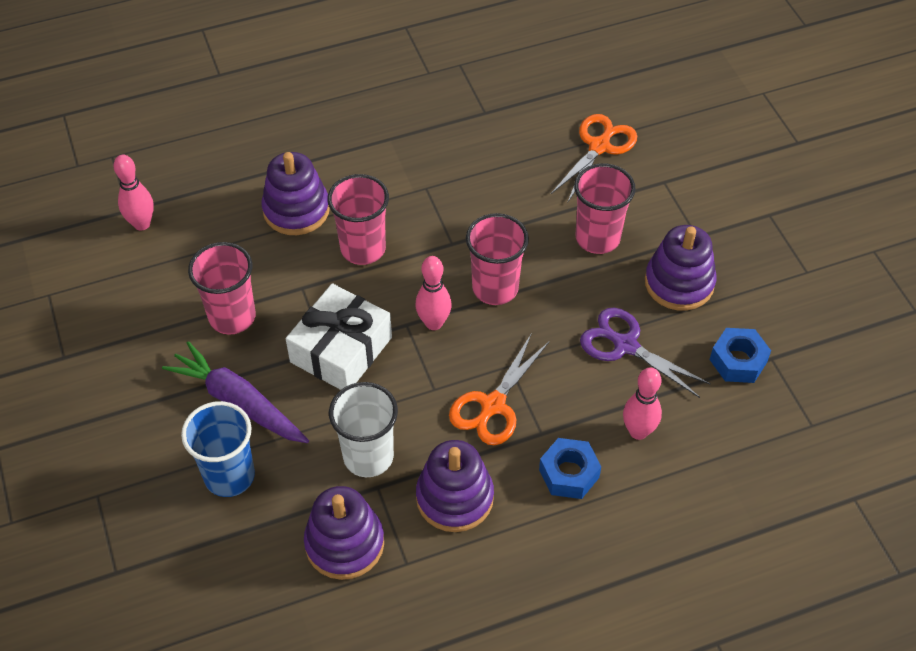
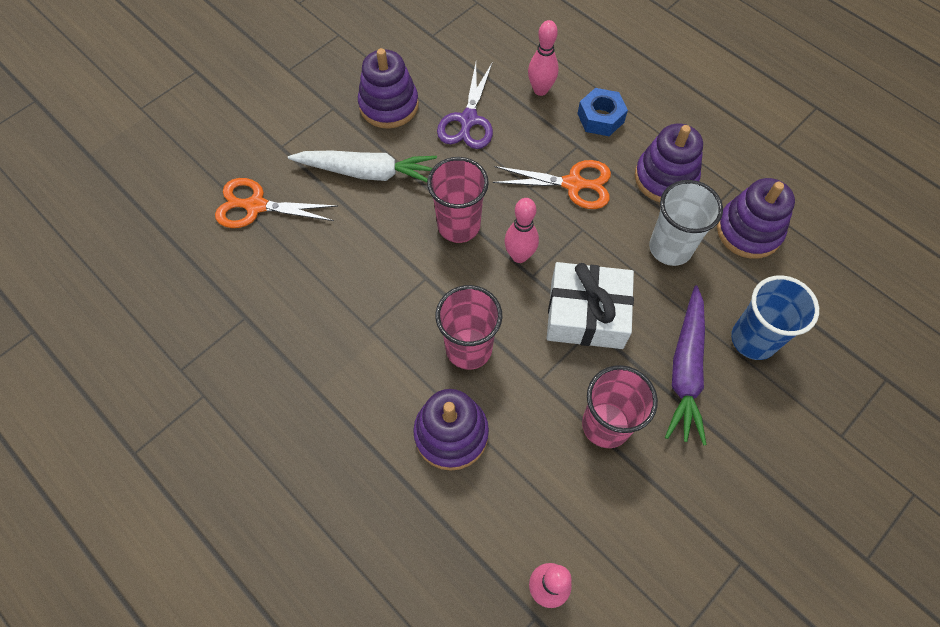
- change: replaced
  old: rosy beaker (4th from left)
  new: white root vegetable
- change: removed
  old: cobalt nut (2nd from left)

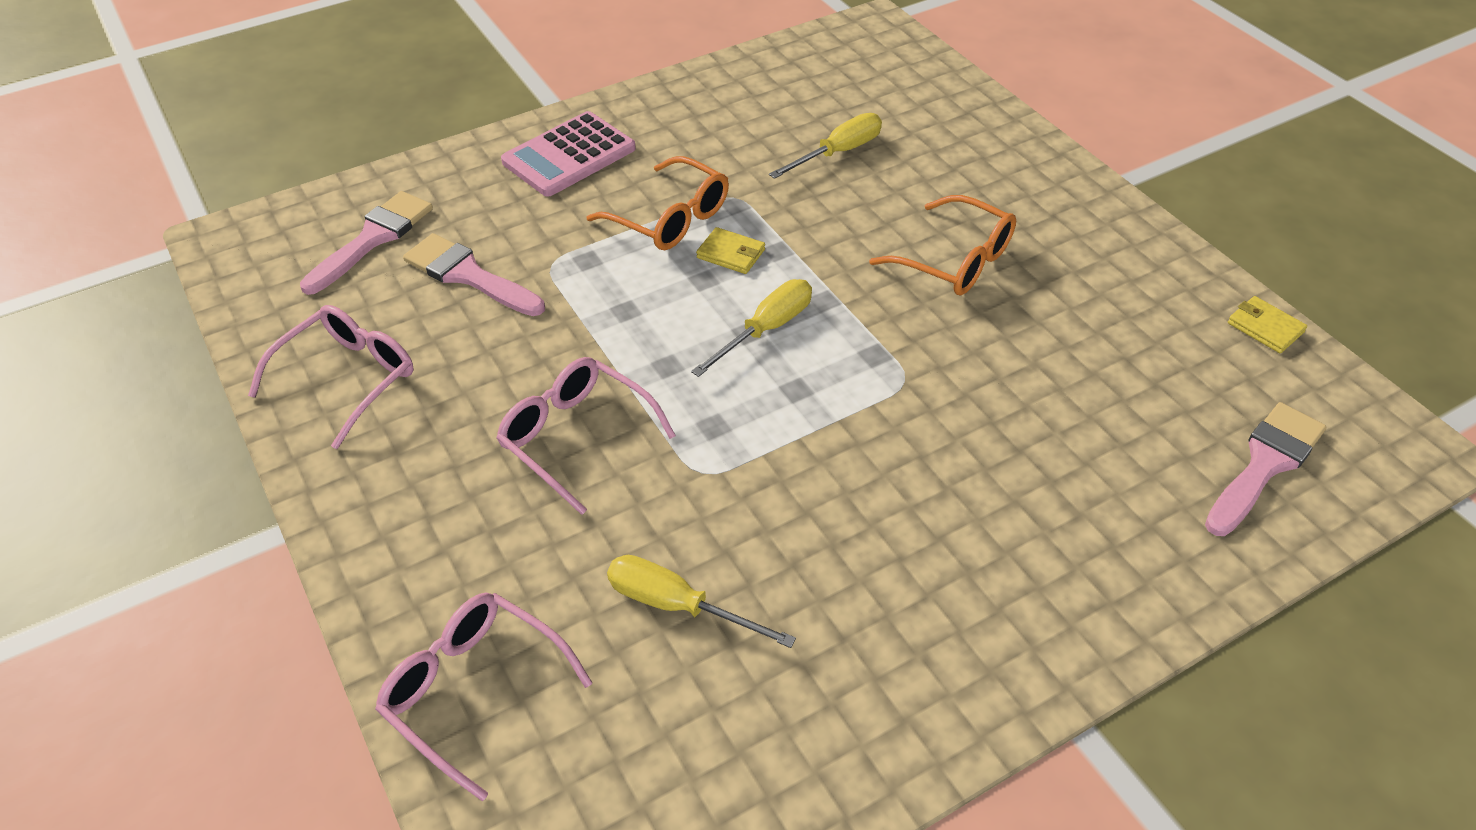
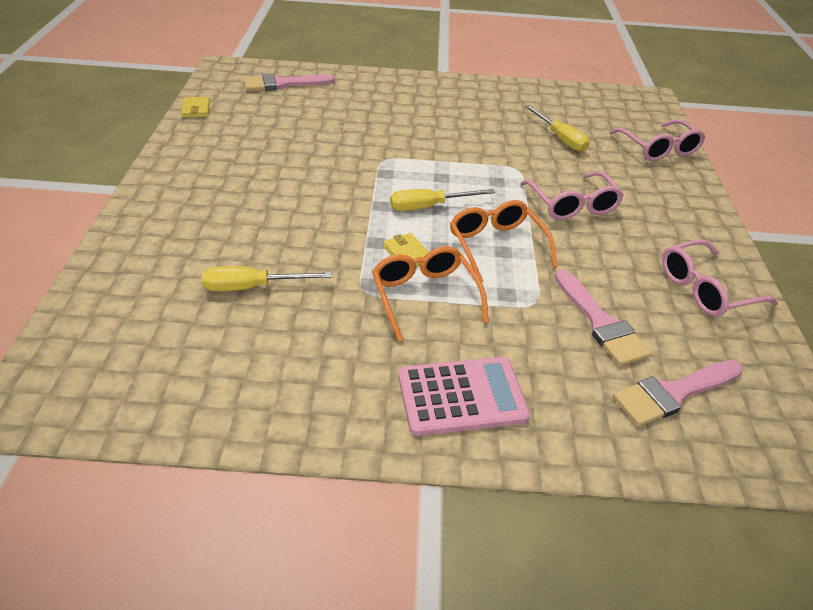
- change: moved
  old: orange-coloured spectacles (2nd from left)

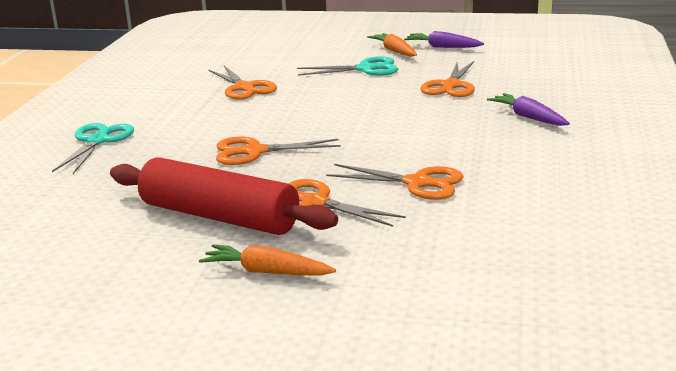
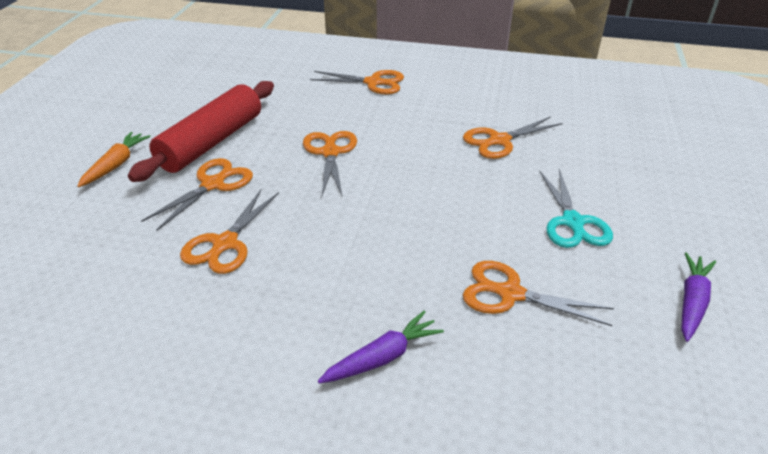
- change: recoloured
  old: aqua shears (1st from left)
  new: orange-coloured shears (4th from left)
- change: removed
  old: orange-coloured root vegetable (2nd from left)

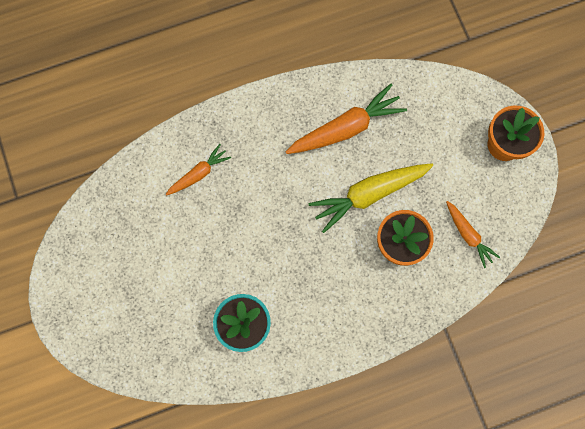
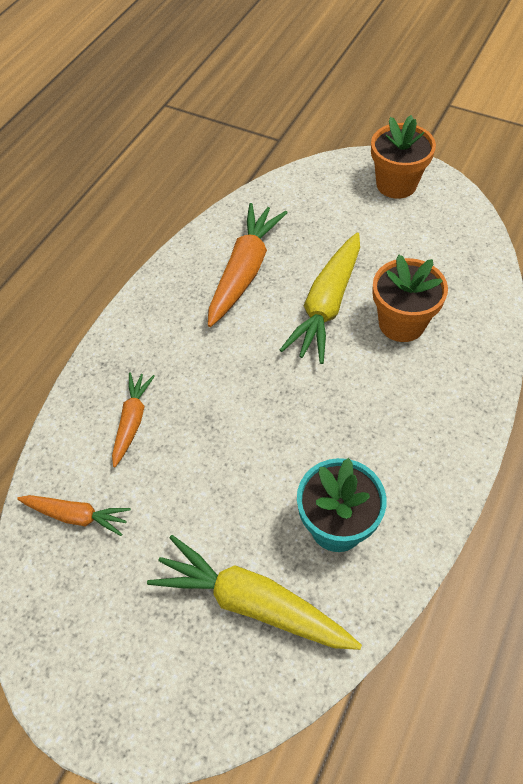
- change: moved
  old: orange-coloured root vegetable (3rd from left in the first image)
  new: orange-coloured root vegetable (1st from left)
- change: added
  new: bright yellow root vegetable (1st from left)

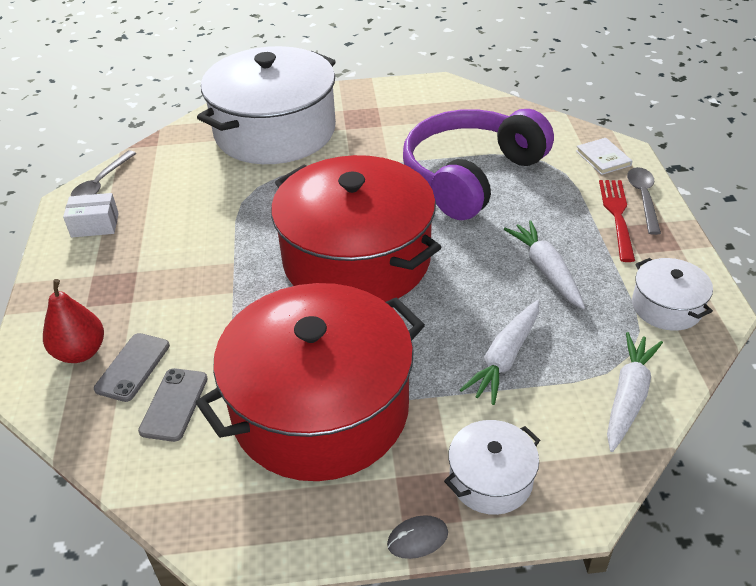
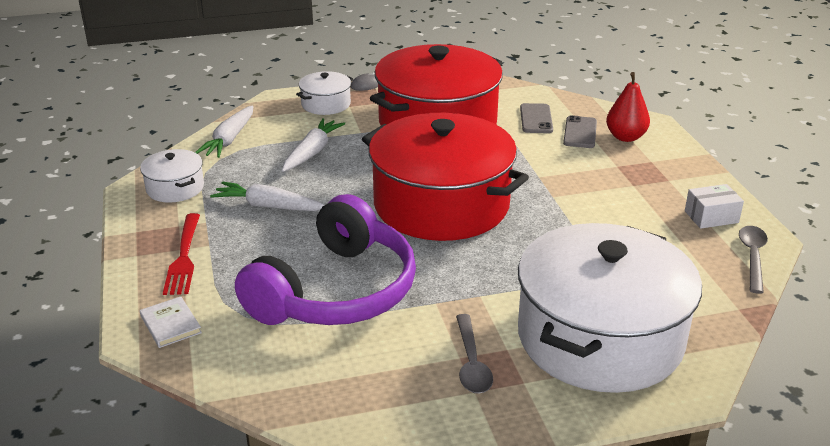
- change: turned
  old: white root vegetable (2nd from left)
  degrees: 135
- change: moved
  old: ash-grey teaspoon (2nd from left in the first image)
  new: ash-grey teaspoon (1st from left)

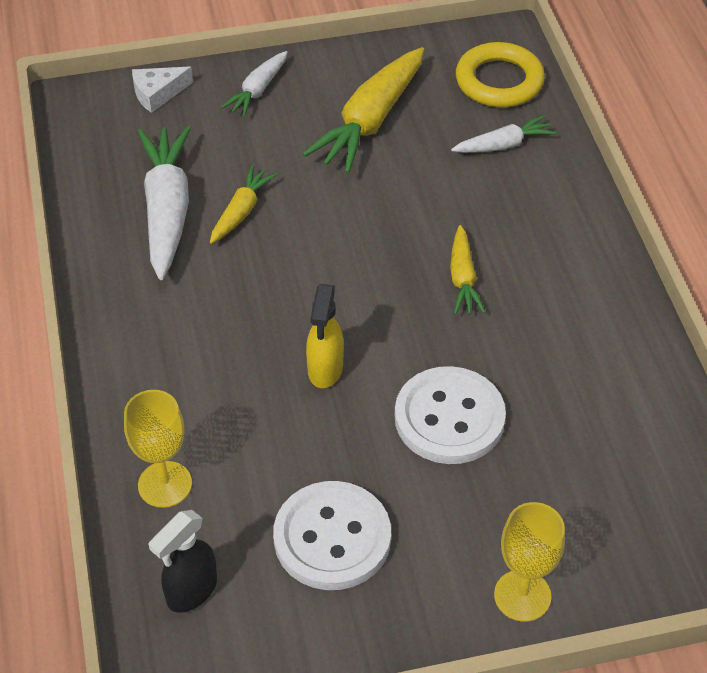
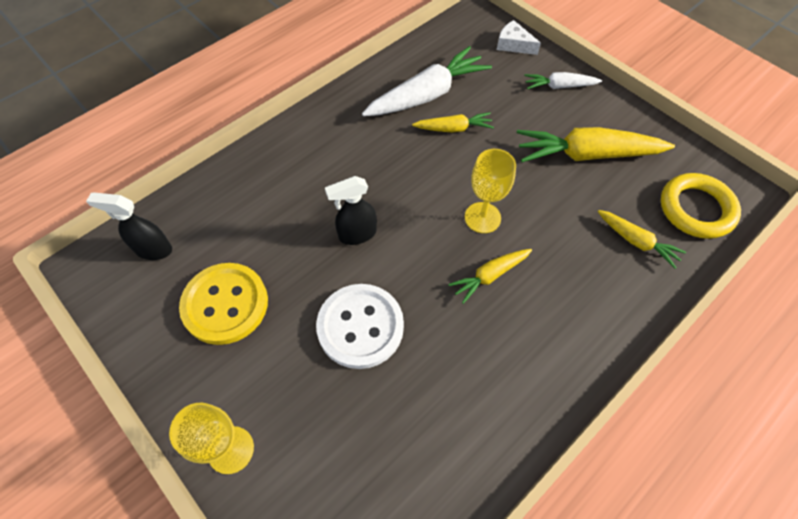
- change: recoloured
  old: white sewing button (1st from left)
  new: bright yellow sewing button
- change: recoloured
  old: bright yellow spray bottle
  new: jet-black spray bottle (2nd from left)
- change: moved
  old: bright yellow goblet (1st from left in the first image)
  new: bright yellow goblet (2nd from left)
- change: recoloured
  old: white root vegetable (3rd from left)
  new: bright yellow root vegetable (4th from left)

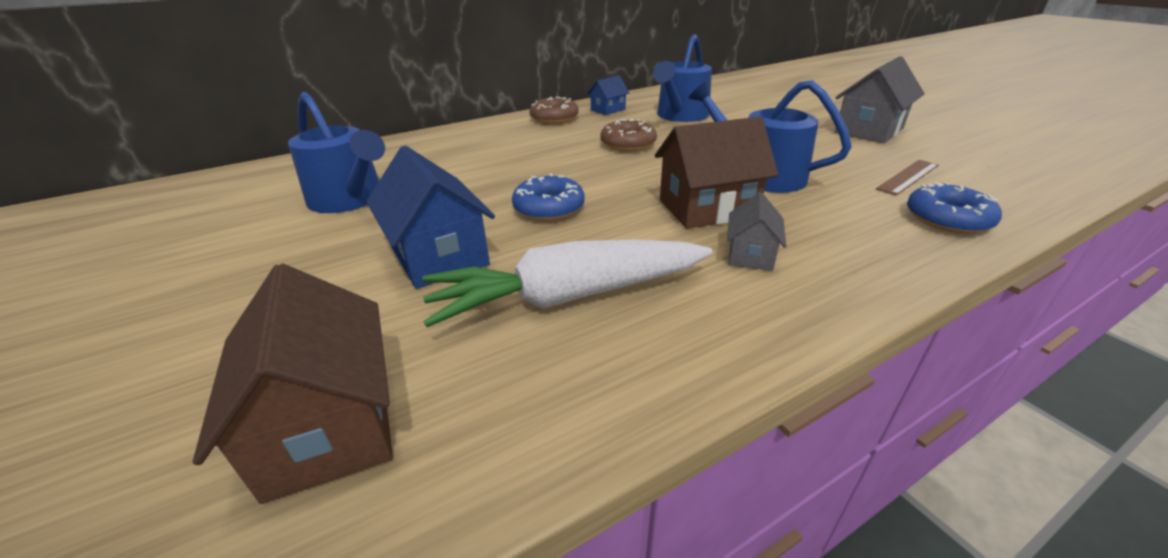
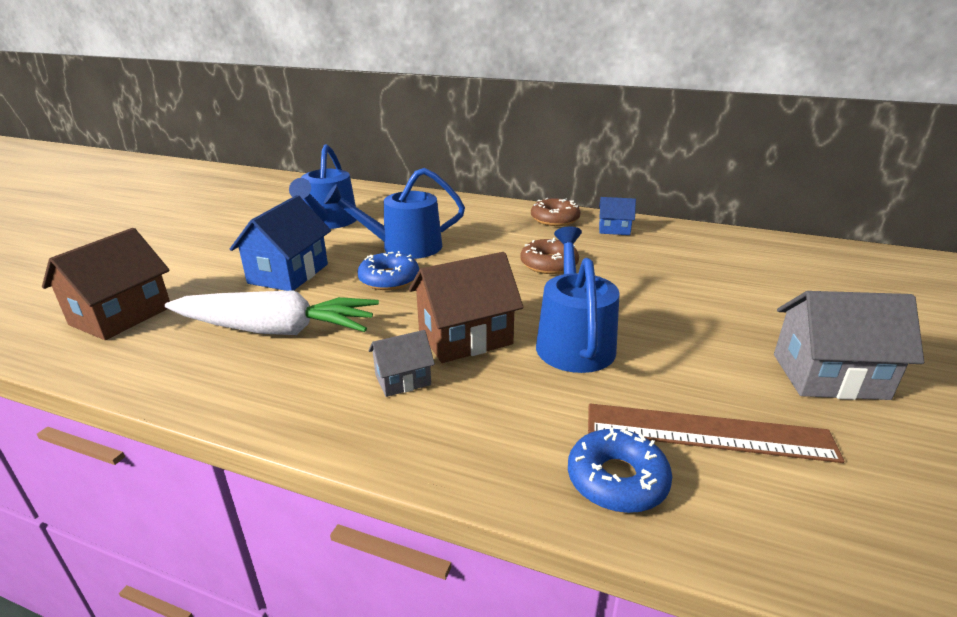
- change: turned
  old: white root vegetable
  degrees: 150
- change: moved
  old: cobalt watering can (2nd from left)
- change: turned
  old: brown toy house (2nd from left)
  degrees: -60
- change: resized
  old: brown straightedge
  factor: 1.68

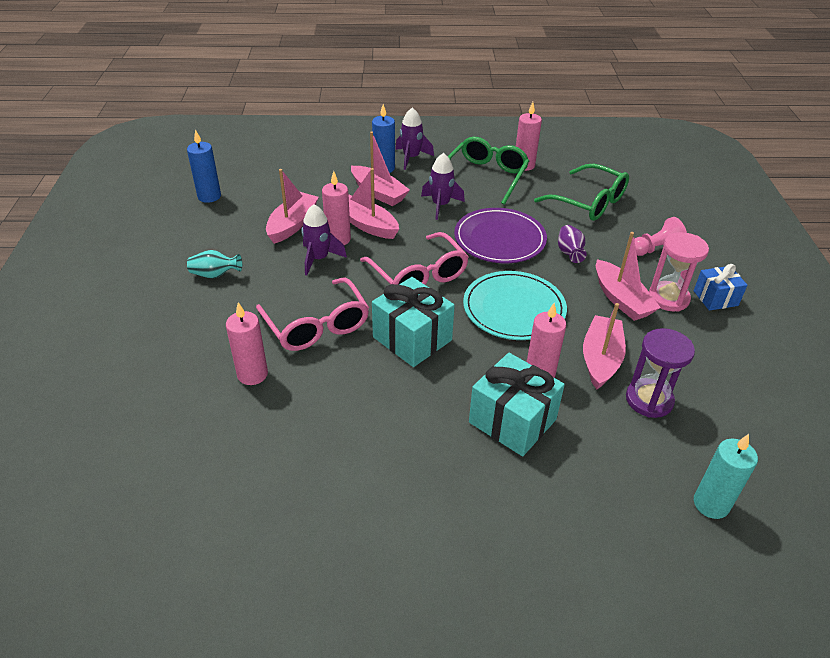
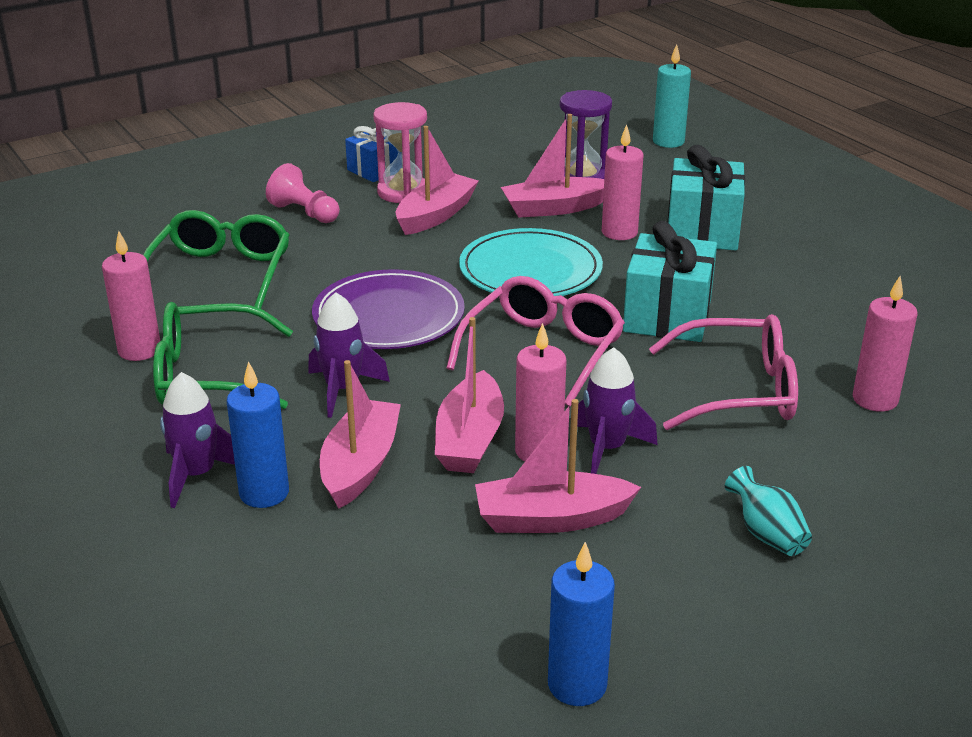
- change: turned
  old: rosy spectacles (1st from left in the first image)
  degrees: 60
- change: removed
  old: purple vase

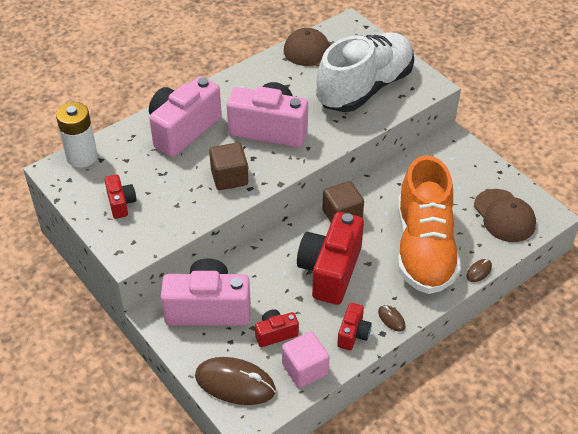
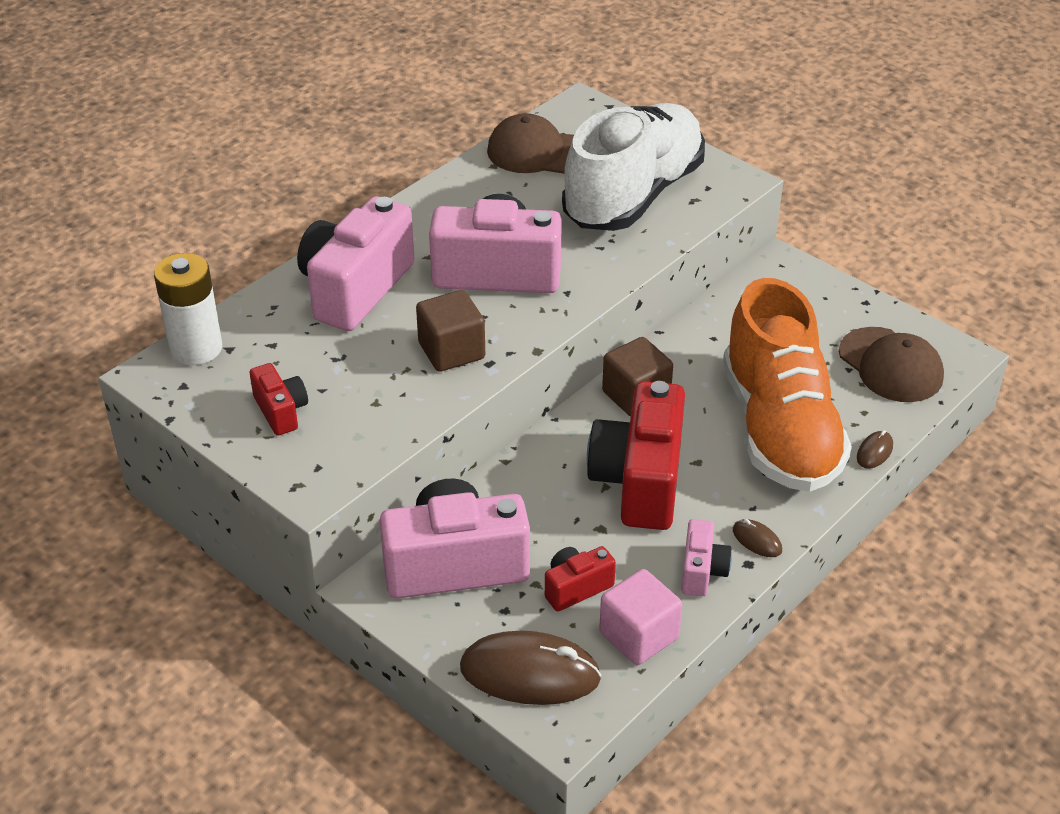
- change: recoloured
  old: scarlet photo camera (4th from left)
  new: rosy photo camera (4th from left)

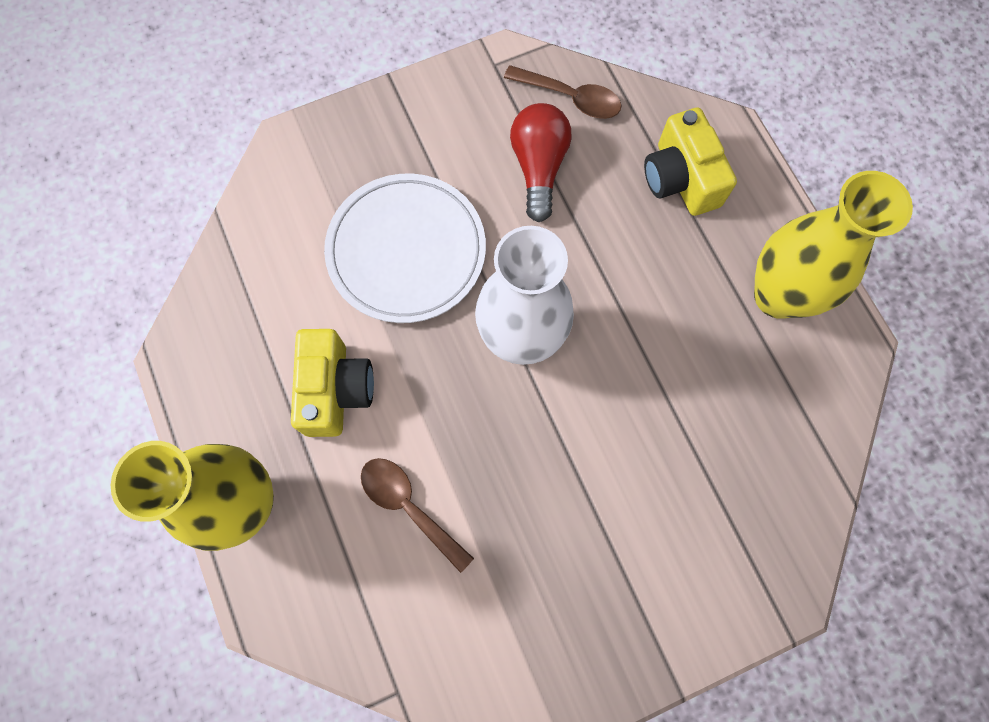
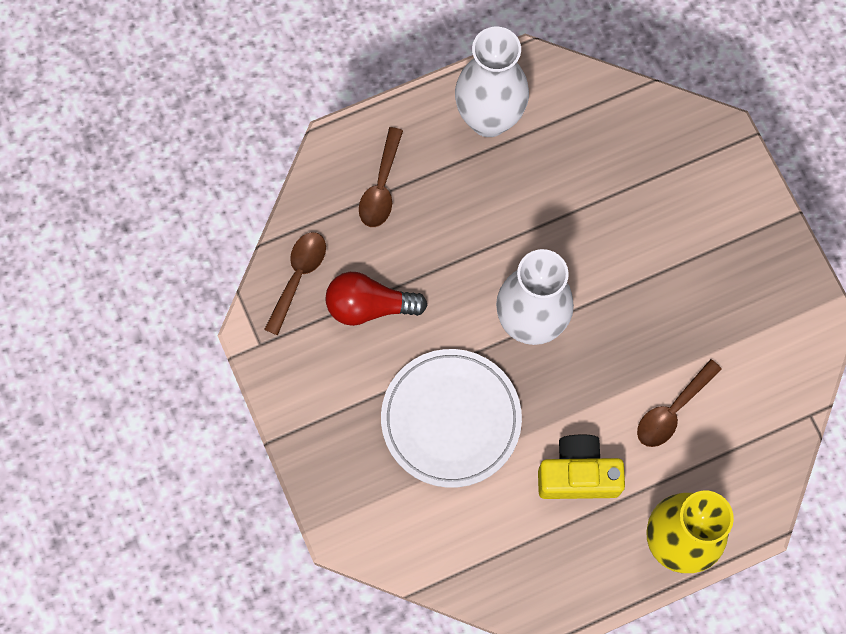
- change: replaced
  old: bright yellow photo camera (2nd from left)
  new: brown teaspoon (2nd from left)
- change: recoloured
  old: bright yellow vase (2nd from left)
  new: white vase (1st from left)

